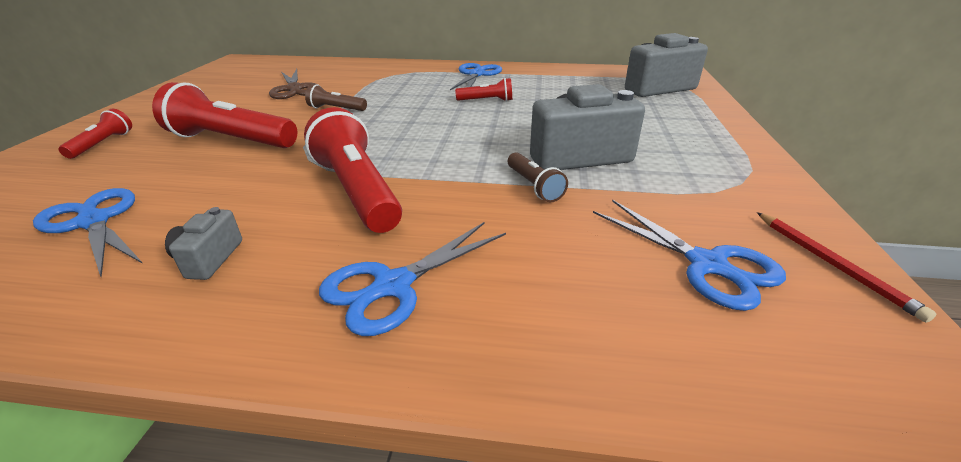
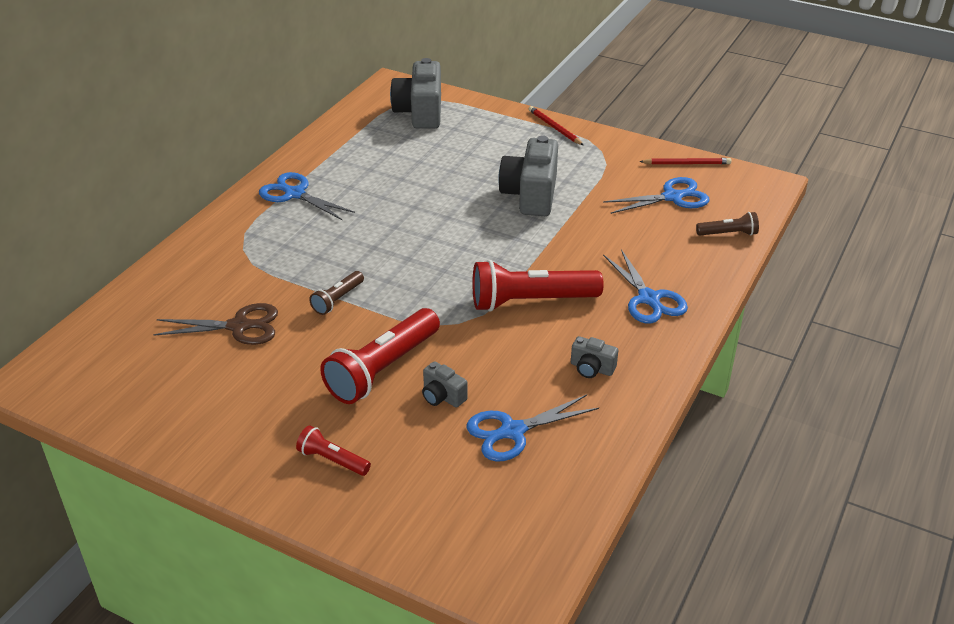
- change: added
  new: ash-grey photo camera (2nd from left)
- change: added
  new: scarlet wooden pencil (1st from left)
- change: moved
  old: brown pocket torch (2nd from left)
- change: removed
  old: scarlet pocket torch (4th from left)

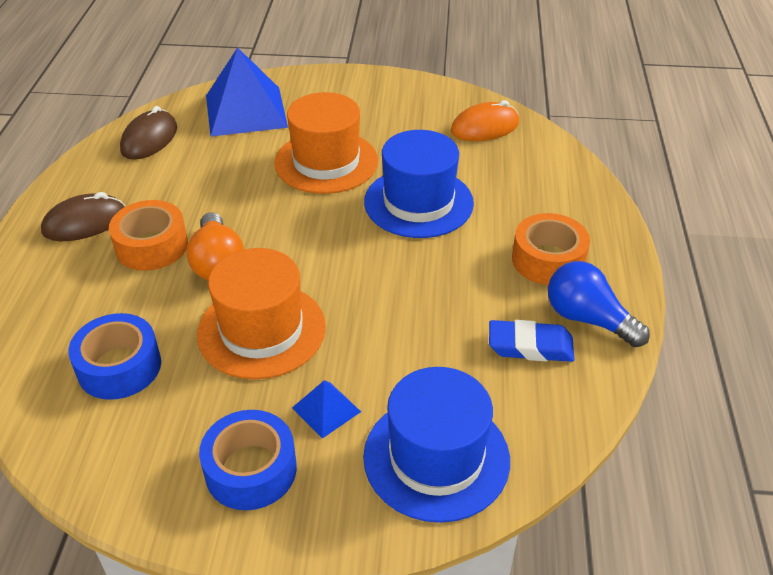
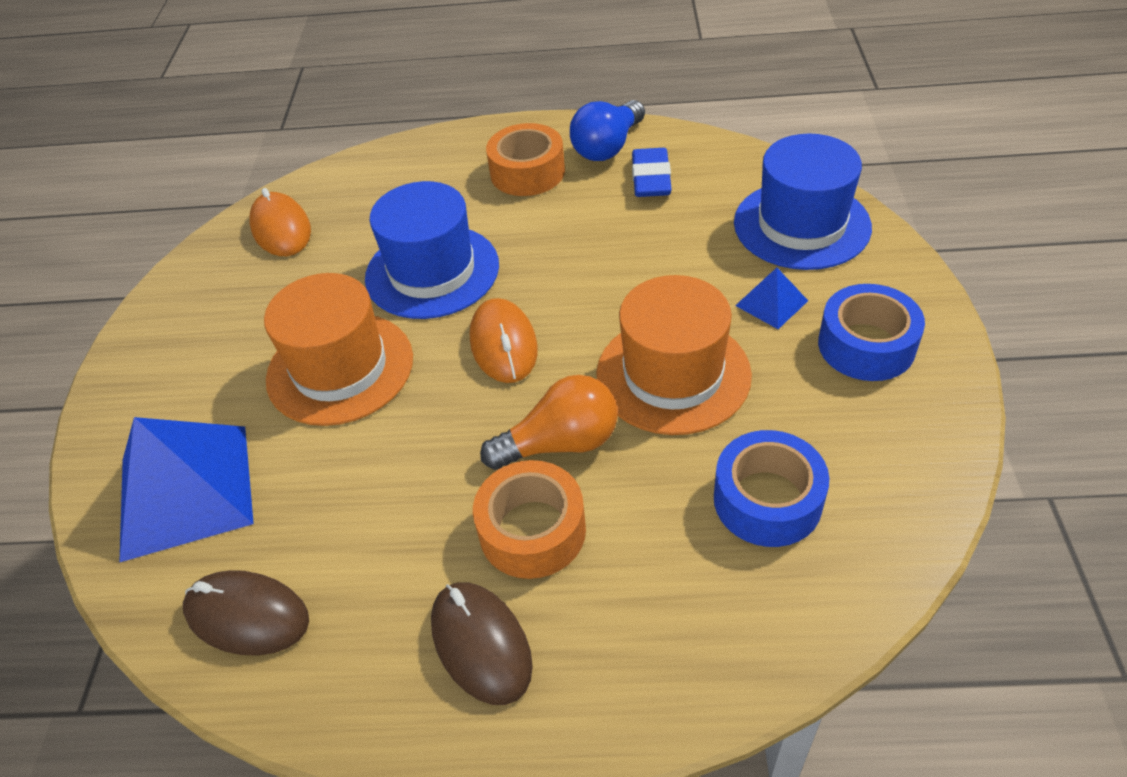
- change: added
  new: orange-coloured mouse (2nd from left)

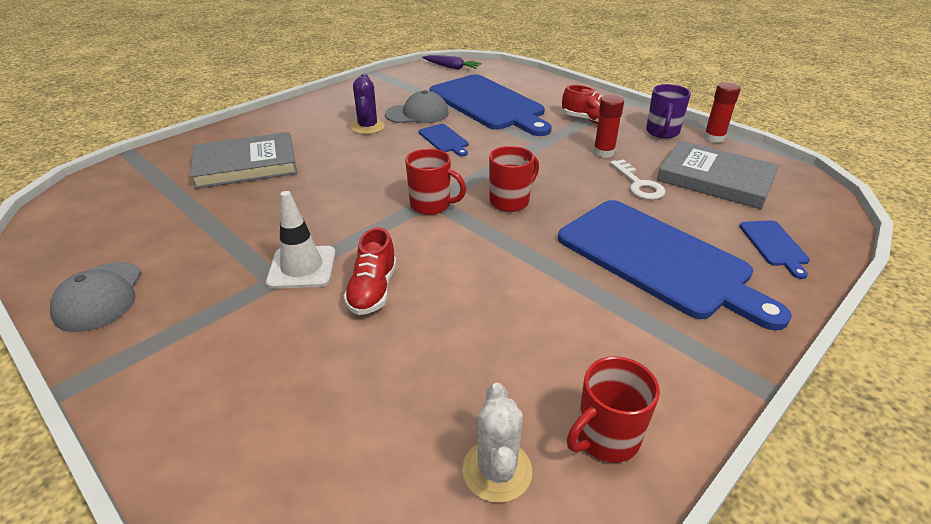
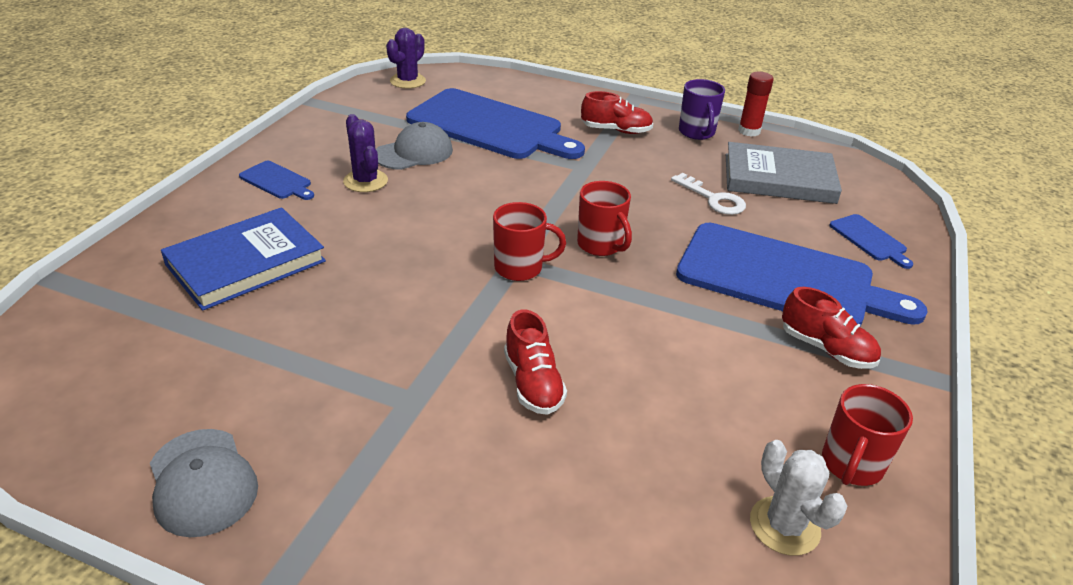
- change: recoloured
  old: ash-grey hardback (1st from left)
  new: cobalt hardback
- change: moved
  old: cobalt chopping board (1st from left)
- change: replaced
  old: purple root vegetable
  new: purple saguaro cactus (2nd from left)
- change: turned
  old: scarlet tea mug (2nd from left)
  degrees: 120
- change: added
  new: scarlet lace-up shoe (3rd from left)
- change: removed
  old: white traffic cone
- change: removed
  old: scarlet stick of glue (1st from left)

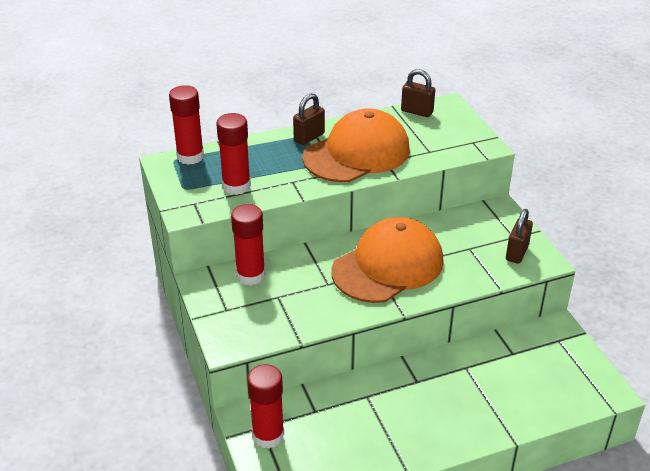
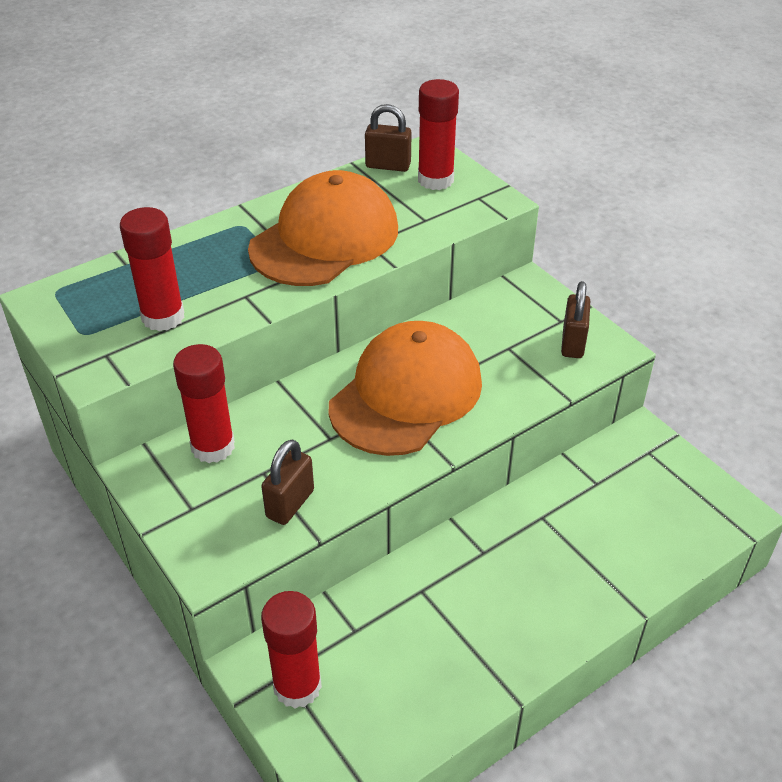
- change: moved
  old: brown lock (1st from left)
- change: moved
  old: scarlet stick of glue (1st from left in the first image)
  new: scarlet stick of glue (4th from left)

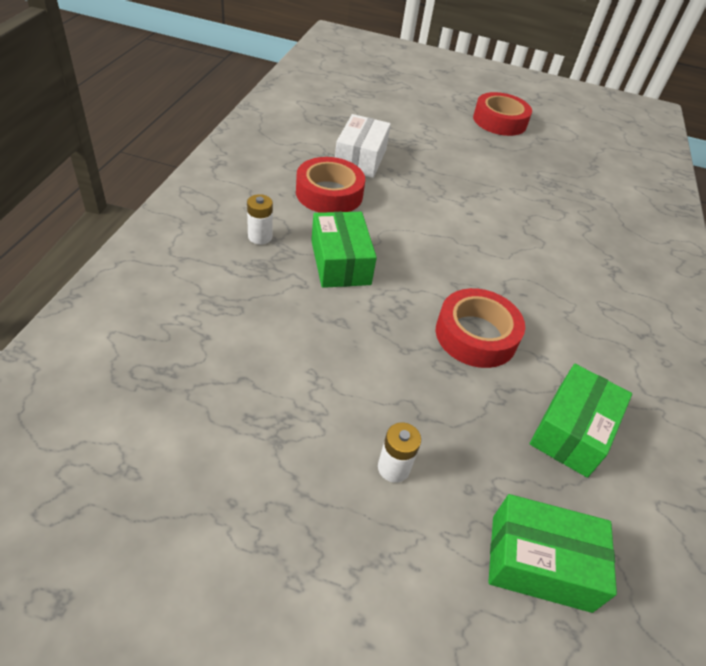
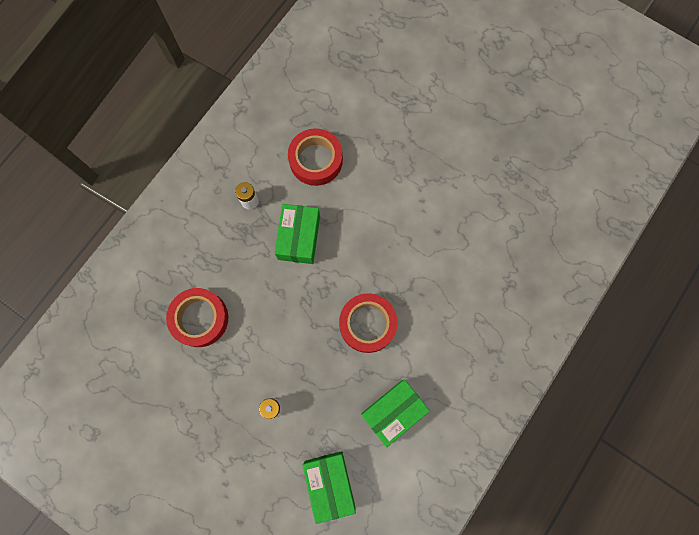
- change: moved
  old: scarlet tape (3rd from left in the first image)
  new: scarlet tape (1st from left)
- change: turned
  old: leaf-green package (2nd from left)
  degrees: 45
- change: removed
  old: white package

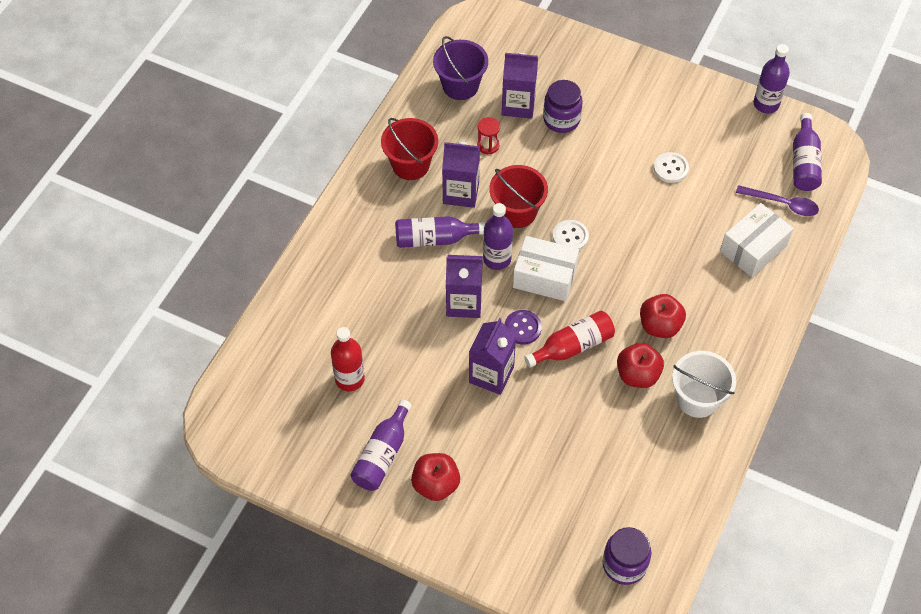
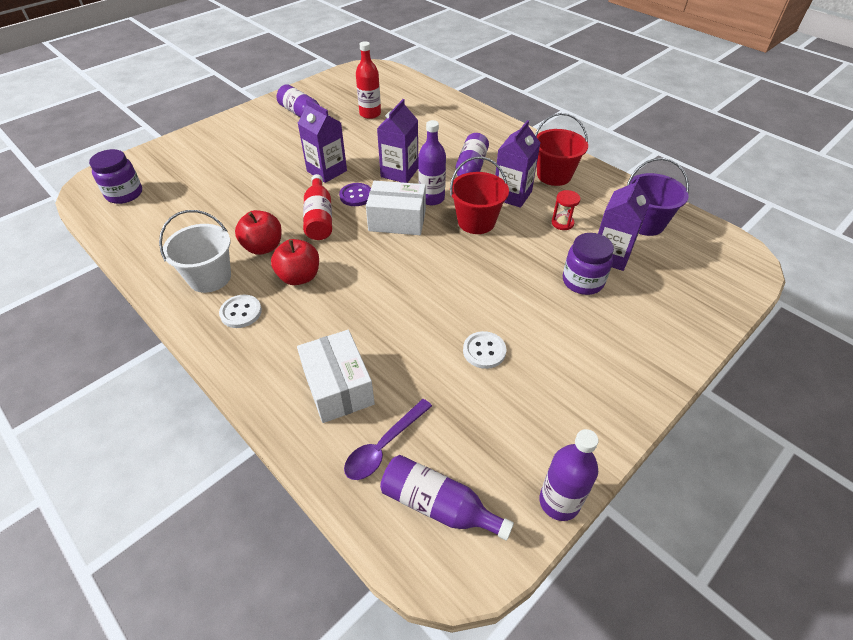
- change: moved
  old: white sewing button (1st from left)
- change: turned
  old: white package (1st from left in the first image)
  degrees: 60
- change: removed
  old: scarlet apple (1st from left)

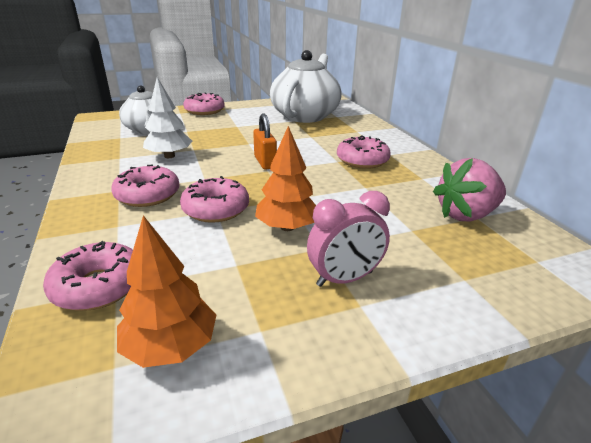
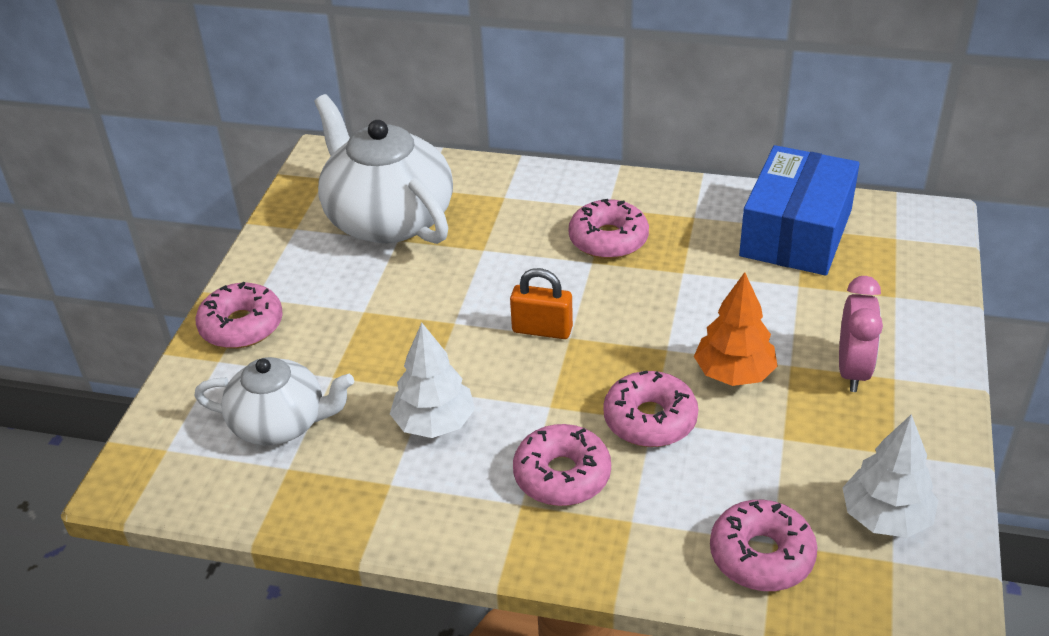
- change: replaced
  old: rosy strawberry
  new: cobalt package
- change: recoloured
  old: orange-coloured tree (1st from left)
  new: white tree (2nd from left)

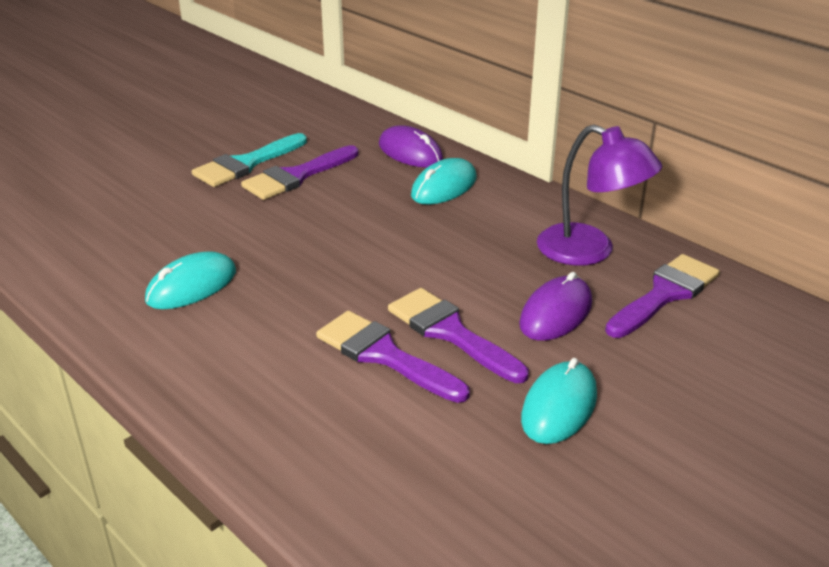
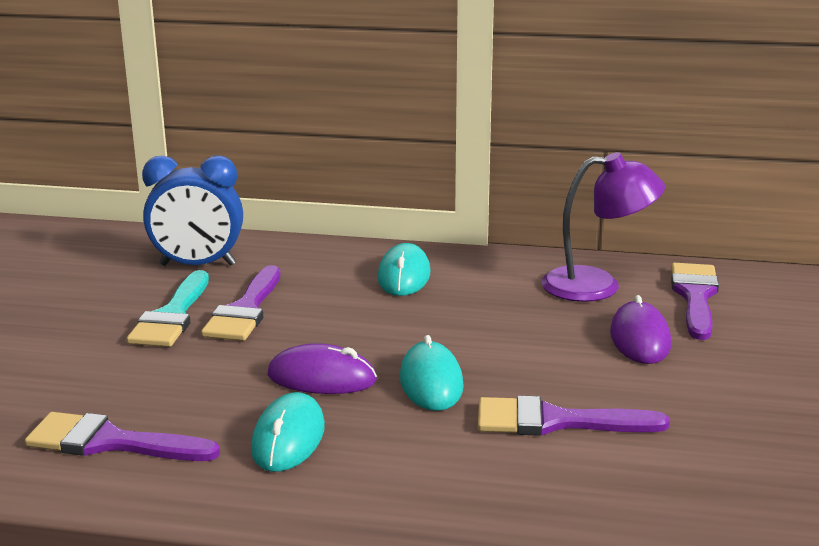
- change: moved
  old: purple paintbrush (3rd from left in the first image)
  new: purple paintbrush (1st from left)
- change: added
  new: cobalt alarm clock
- change: moved
  old: purple mouse (1st from left)
- change: moved
  old: aqua mouse (3rd from left)

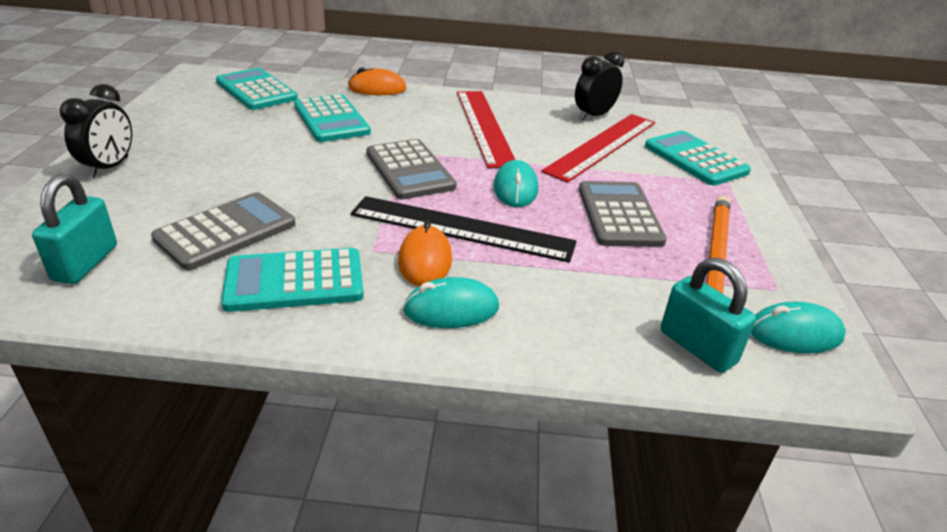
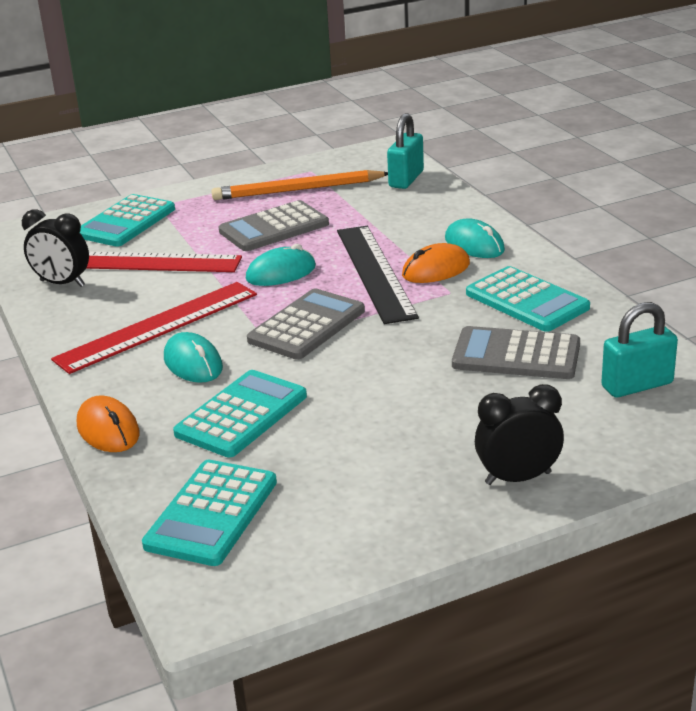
- change: moved
  old: aqua mouse (3rd from left in the first image)
  new: aqua mouse (1st from left)

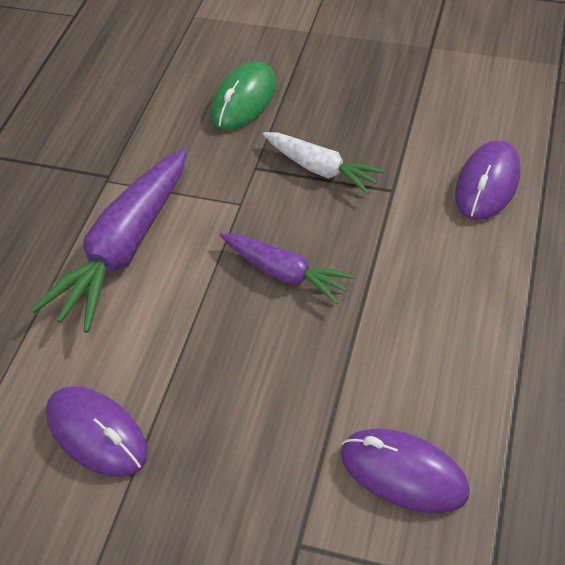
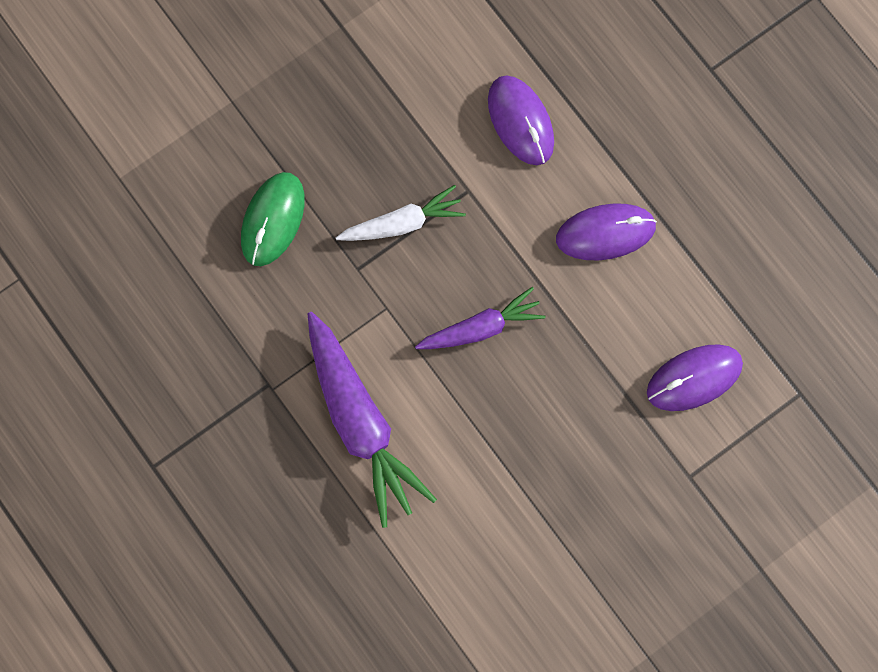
- change: turned
  old: leaf-green mouse
  degrees: 45
- change: moved
  old: purple mouse (1st from left in the first image)
  new: purple mouse (2nd from left)

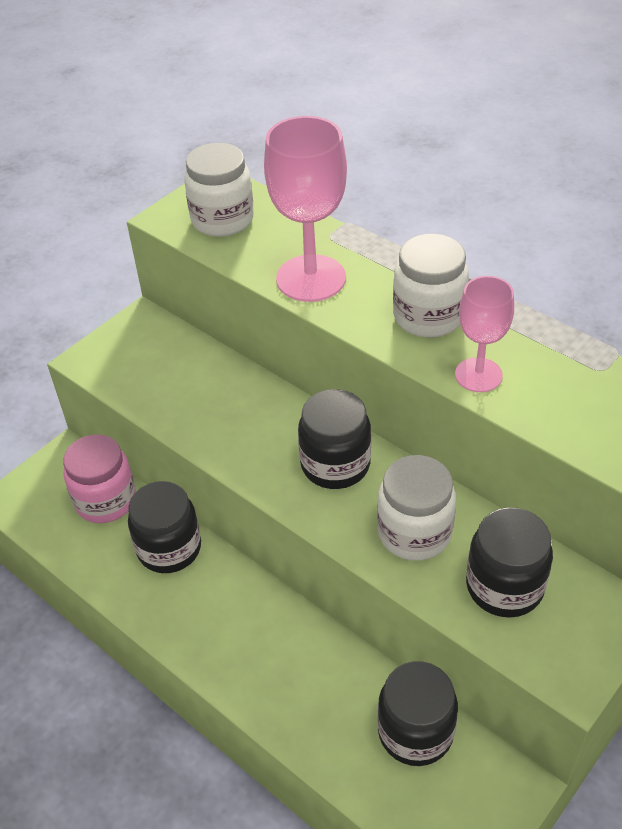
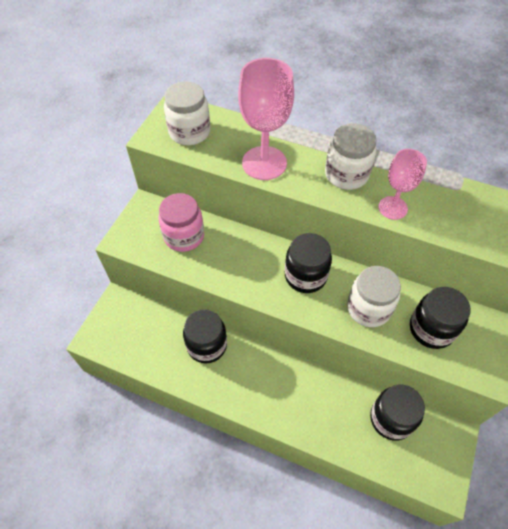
- change: moved
  old: rosy preserve jar

